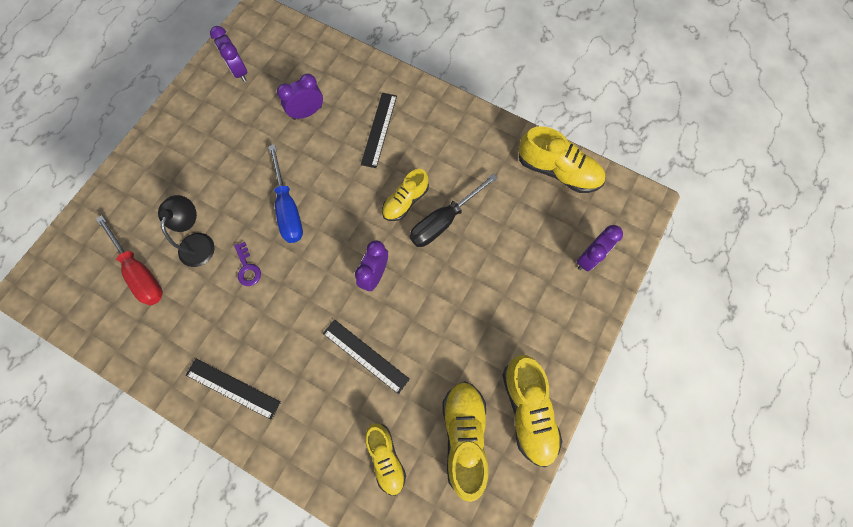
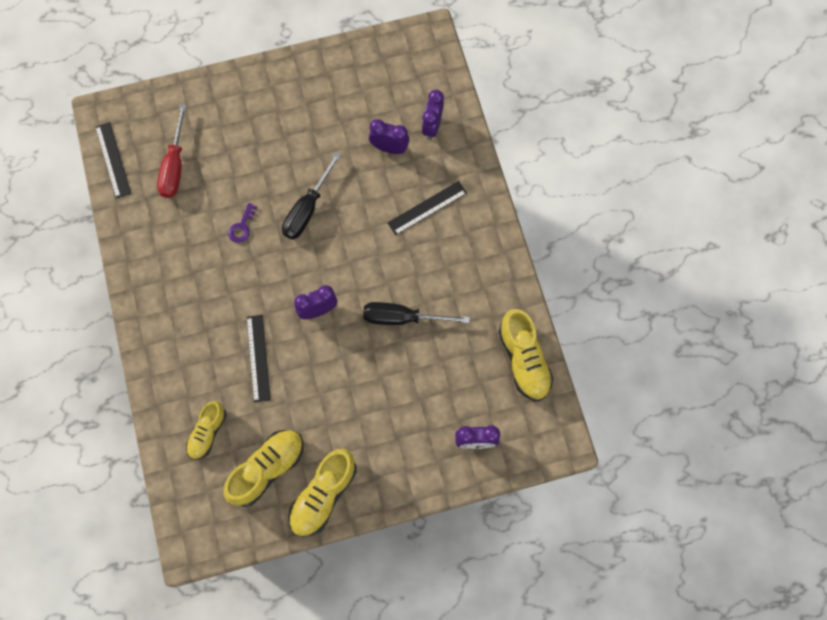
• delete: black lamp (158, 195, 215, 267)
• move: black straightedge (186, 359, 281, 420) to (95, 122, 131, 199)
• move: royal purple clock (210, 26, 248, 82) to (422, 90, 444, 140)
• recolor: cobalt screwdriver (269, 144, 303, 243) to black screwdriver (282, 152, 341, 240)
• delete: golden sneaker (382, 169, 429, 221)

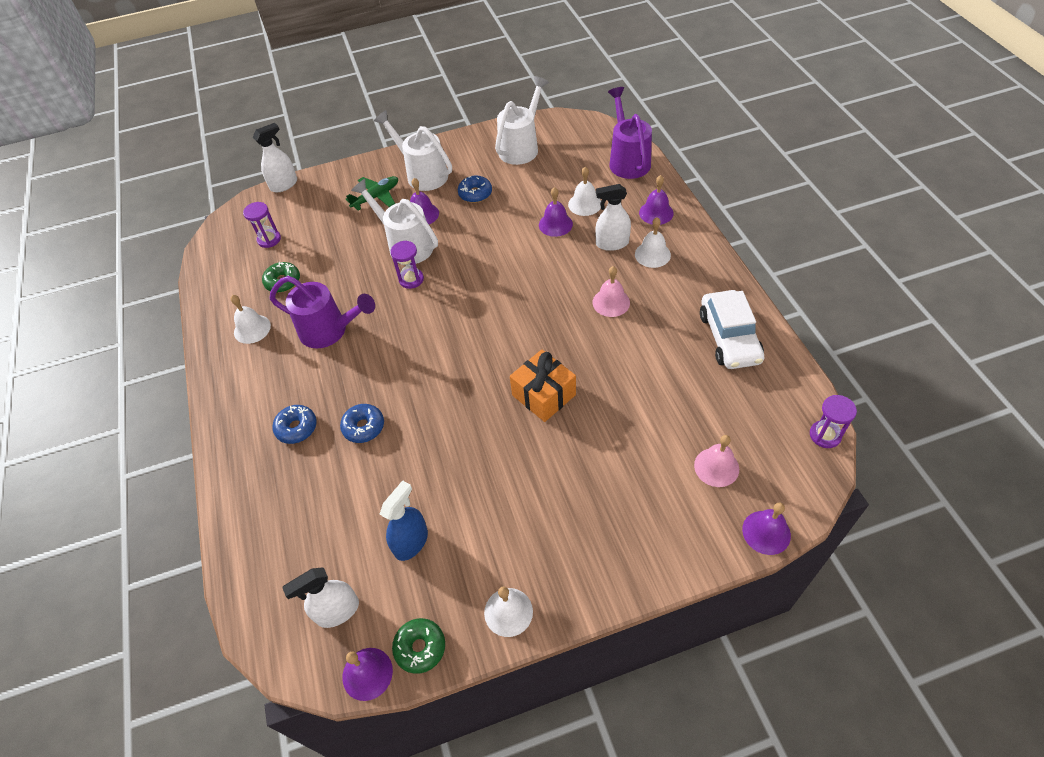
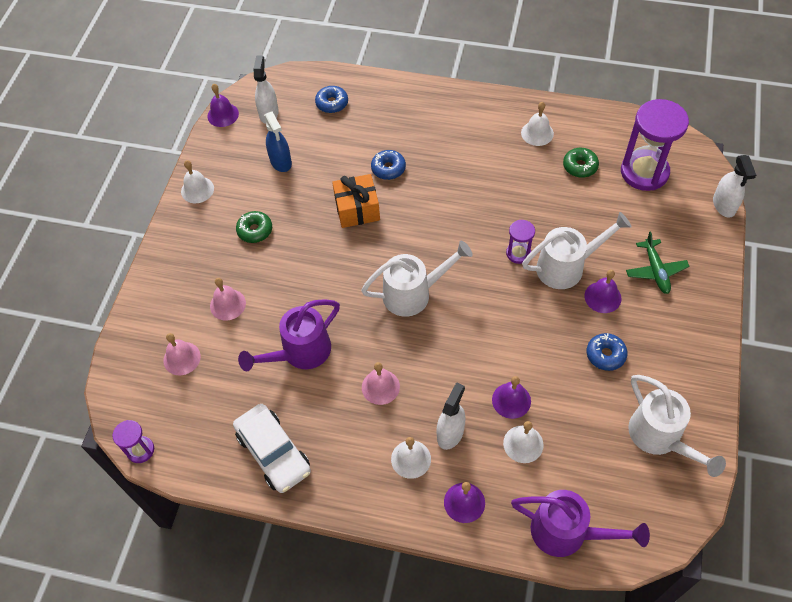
• resize: royal purple sandglass (243, 202, 281, 248) = (621, 99, 689, 191) x2.03
• move: royal purple watering pot (270, 276, 375, 349) to (238, 299, 340, 371)
• move: cobalt donut (272, 405, 317, 444) to (315, 86, 348, 113)
• move: white watering pot (374, 110, 452, 191) to (361, 241, 473, 317)
• move: green donut (392, 618, 445, 674) to (236, 211, 272, 243)
• move: orange wrapped gift (510, 350, 576, 422) to (332, 174, 380, 228)
• rotate: white toy car (700, 290, 764, 369) = (233, 404, 311, 493) 150 degrees counterclockwise
• delete: royal purple hand bell (742, 503, 791, 555)
• insert: rose-pink hand bell (210, 278, 246, 320)

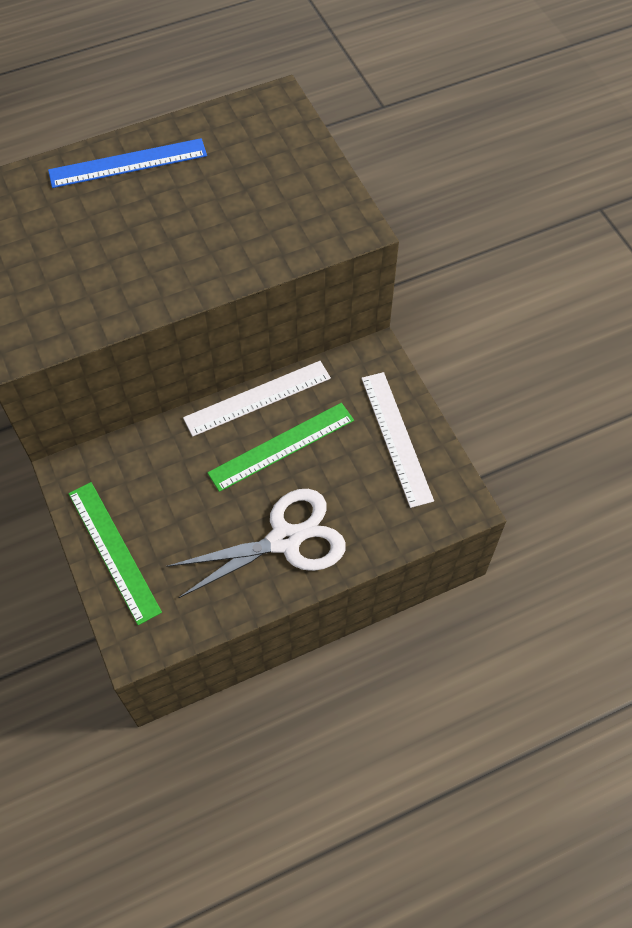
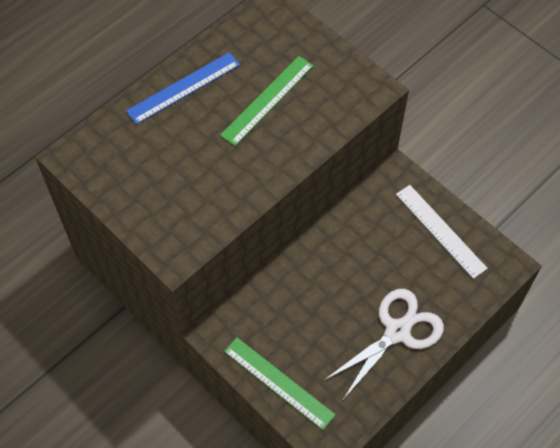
• delete: white straightedge (183, 361, 331, 436)
• move: green straightedge (207, 403, 354, 492) to (220, 56, 314, 146)

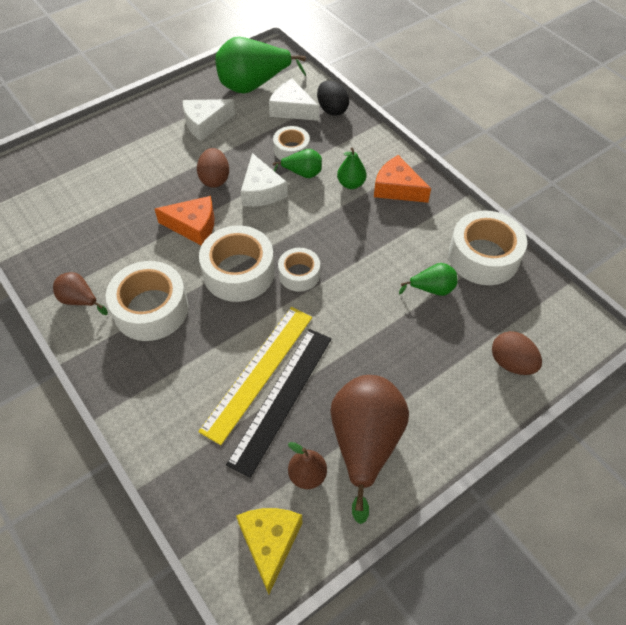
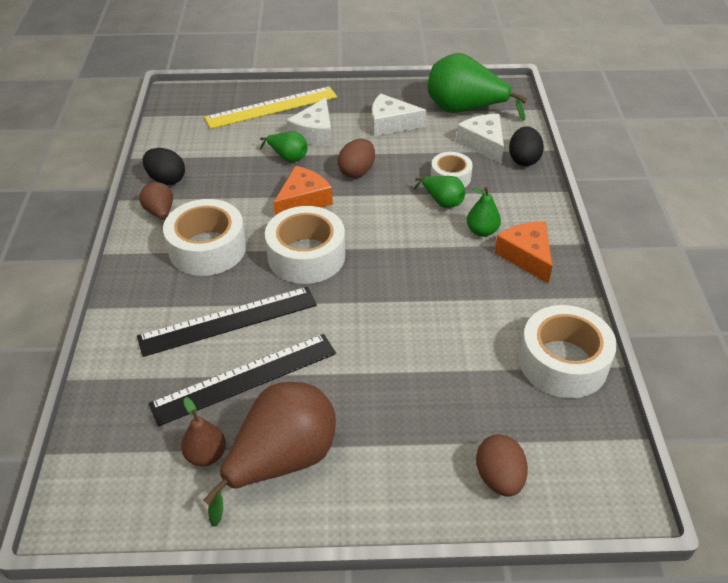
• rotate: orange piece of cheese (155, 196, 215, 246) = (273, 166, 333, 216) 90 degrees counterclockwise
• move: golden straightedge (198, 307, 312, 445) to (204, 86, 337, 129)
• delete: golden piece of cheese (236, 508, 302, 595)
• move: white piece of cheese (241, 153, 288, 207) to (286, 98, 332, 146)
• delete: white sticky tape (278, 248, 320, 292)
• move: green toy pear (399, 263, 457, 296) to (260, 131, 308, 162)
• insert: black straightedge (137, 287, 317, 357)
• insert: black egg shape (143, 148, 185, 185)

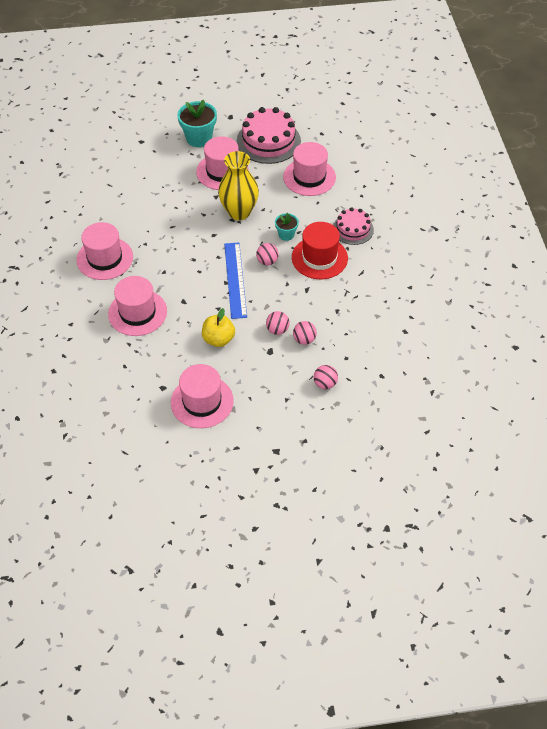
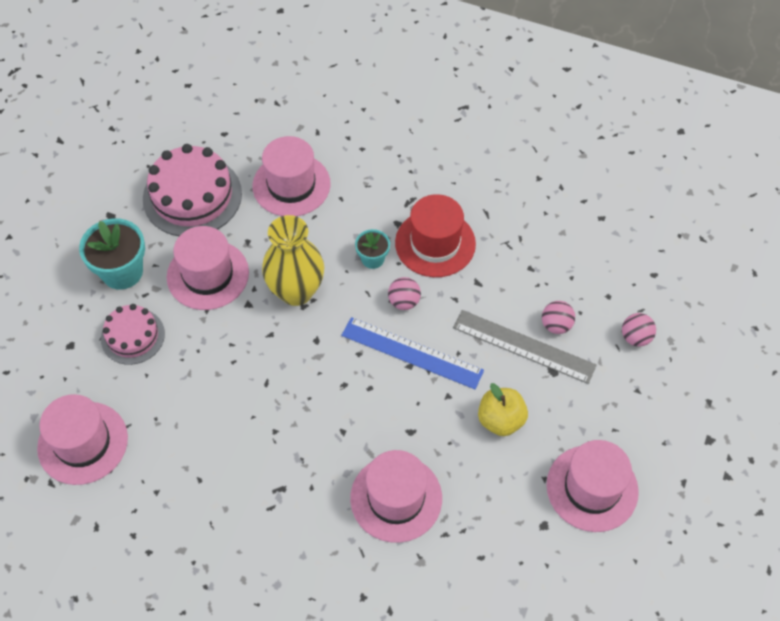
• move: rose-pink tall hat (76, 222, 133, 280) to (37, 394, 128, 485)
• replace: rose-pink sphere (266, 311, 290, 335) to grey straightedge (453, 310, 597, 384)
• move: rose-pink layer cake (333, 207, 374, 245) to (101, 304, 165, 365)

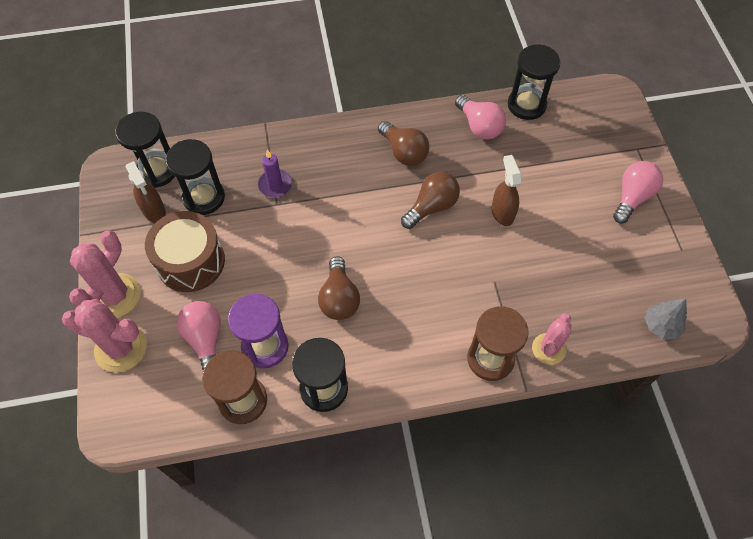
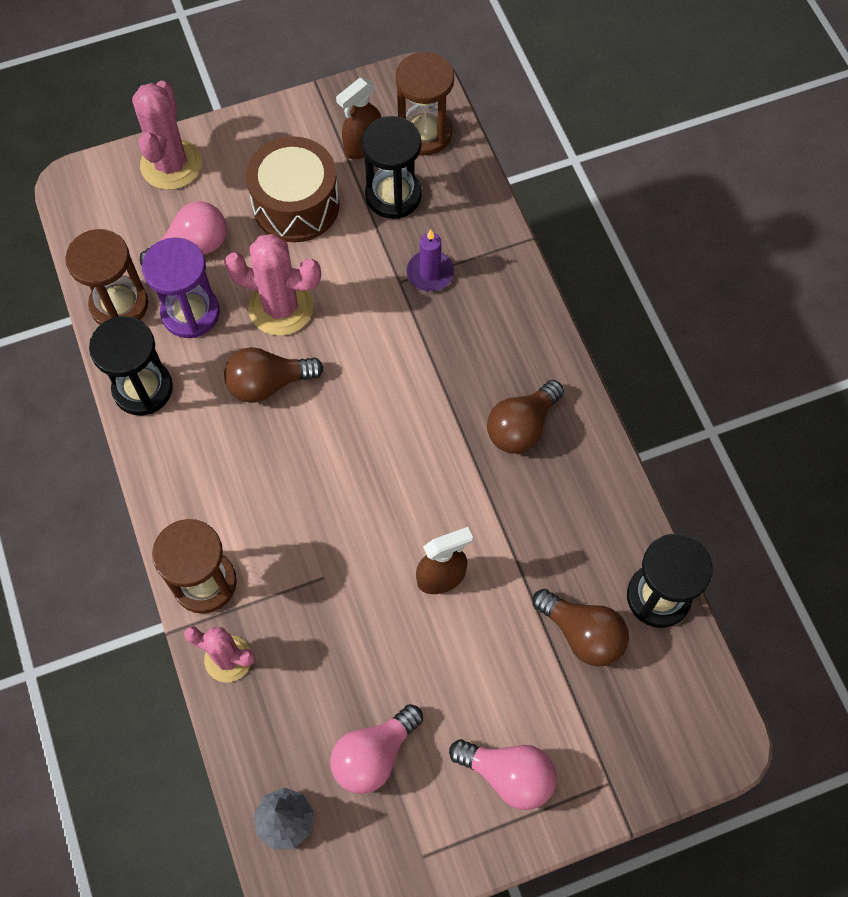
• move: rose-pink saguaro cactus (69, 231, 141, 318) to (224, 234, 321, 336)
• recolor: black sandglass (115, 112, 175, 188) to dark brown sandglass (396, 52, 454, 155)
• move: dark brown lightbulb (401, 172, 460, 229) to (532, 589, 629, 666)
• move: rose-pink lightbulb (455, 95, 506, 139) to (330, 704, 423, 794)

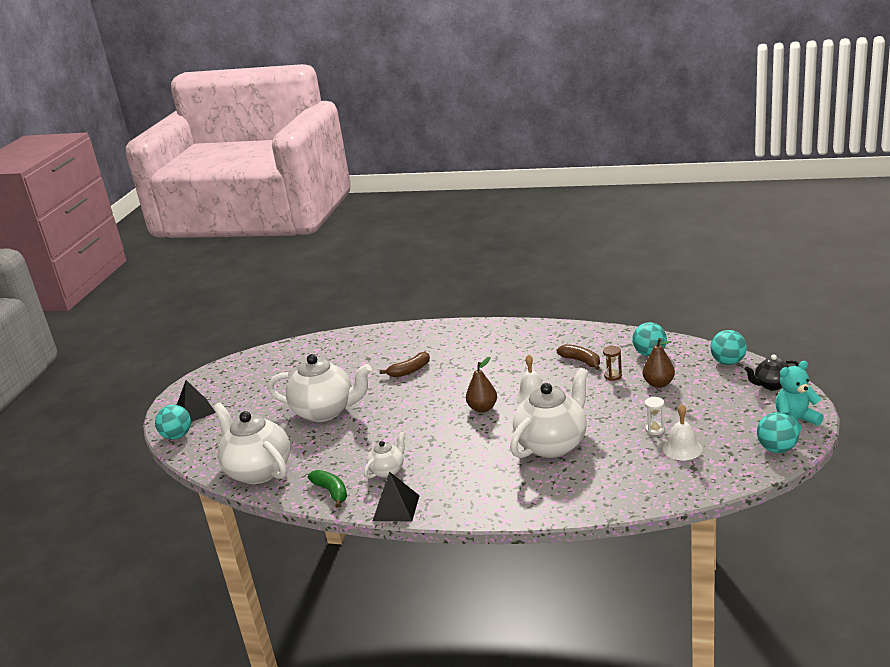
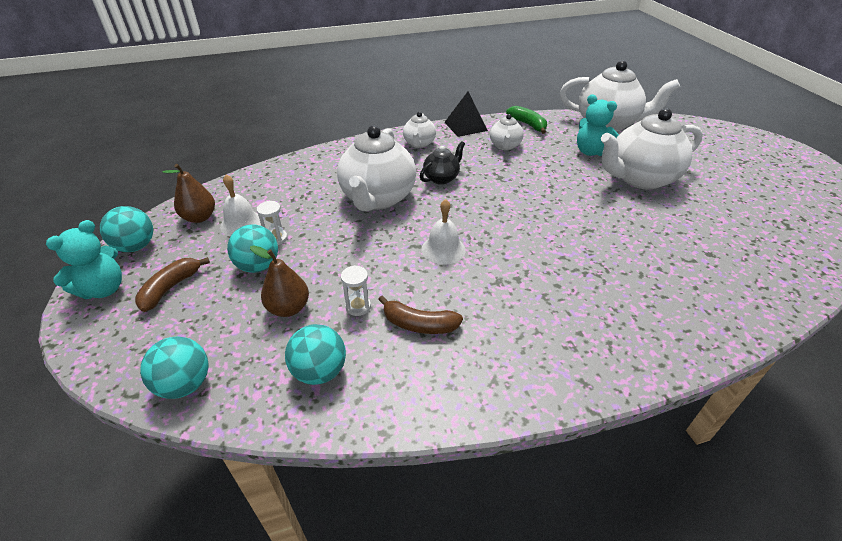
• move: turquoise sphere (155, 405, 191, 440) to (227, 224, 278, 273)
• delete: black pyramid shape (177, 380, 216, 422)
• rotate: green toy banana (308, 470, 347, 508) = (506, 106, 547, 134) 150 degrees counterclockwise
• move: dark brown toy banana (380, 352, 430, 377) to (135, 257, 210, 312)
• move: dark brown toy pear (466, 357, 497, 413) to (162, 164, 215, 223)
• recolor: dark brown sandglass (603, 346, 622, 381) to white sandglass (341, 265, 371, 316)
• move: black china teapot (745, 355, 799, 391) to (420, 141, 465, 185)
• insert: white china teapot (403, 112, 436, 148)
• insert: turquoise stuffed bear (577, 94, 619, 156)

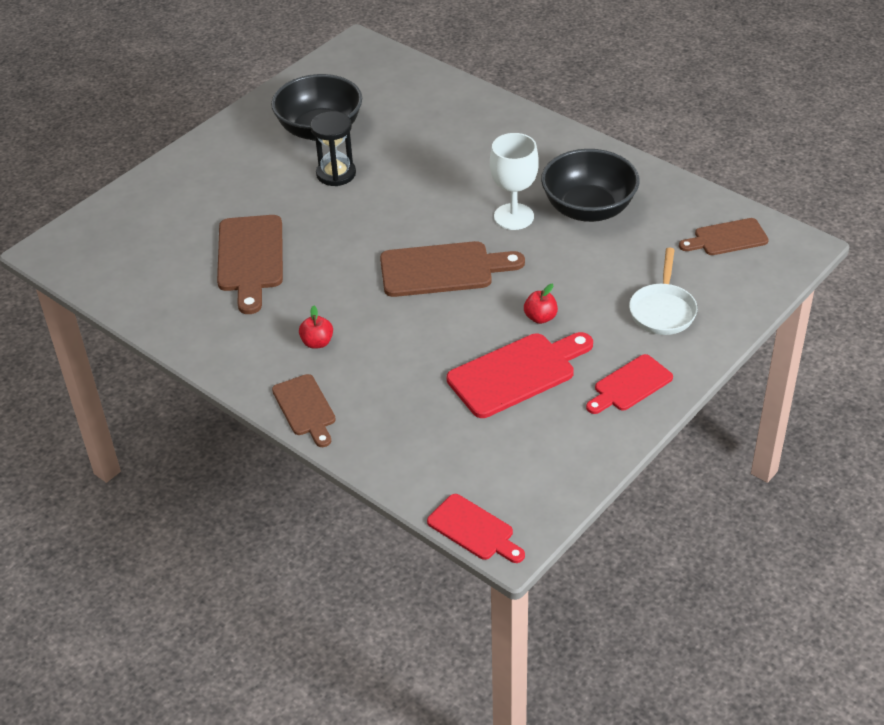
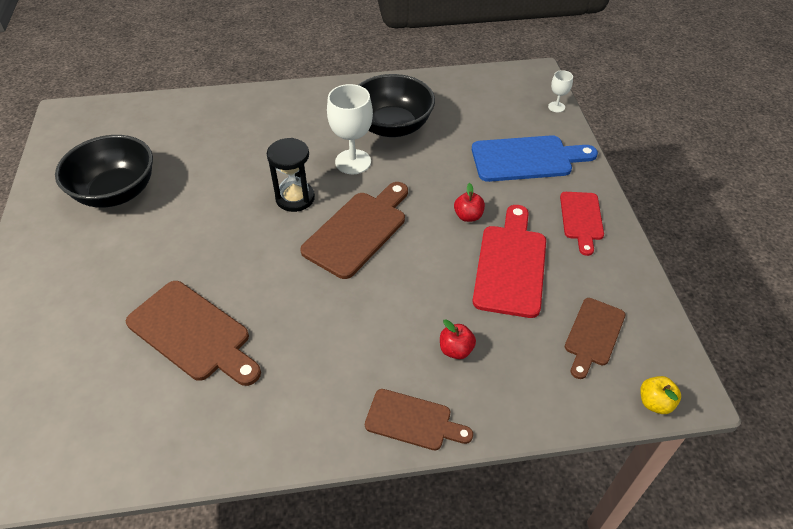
• move: scarlet apple (299, 305, 333, 349) to (440, 319, 476, 359)
• move: black sandglass (310, 111, 356, 186) to (267, 138, 315, 212)
• replace: scarlet chopping board (427, 494, 525, 563) to golden apple (640, 376, 681, 414)
• replace: white frying pan (629, 248, 698, 335) to cobalt chopping board (472, 135, 598, 182)
• move: dark brown chopping board (679, 218, 769, 255) to (565, 298, 625, 379)
• insert: white chalice (548, 70, 573, 112)

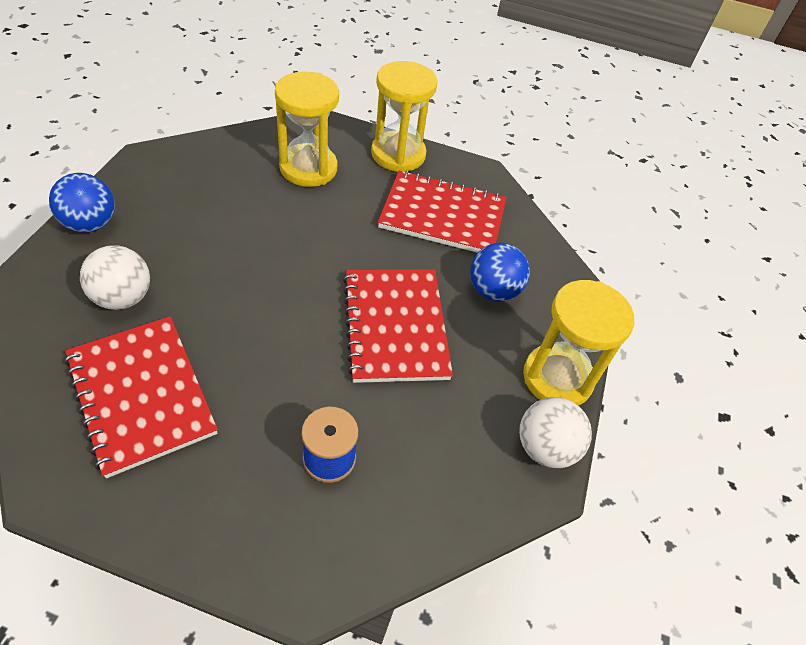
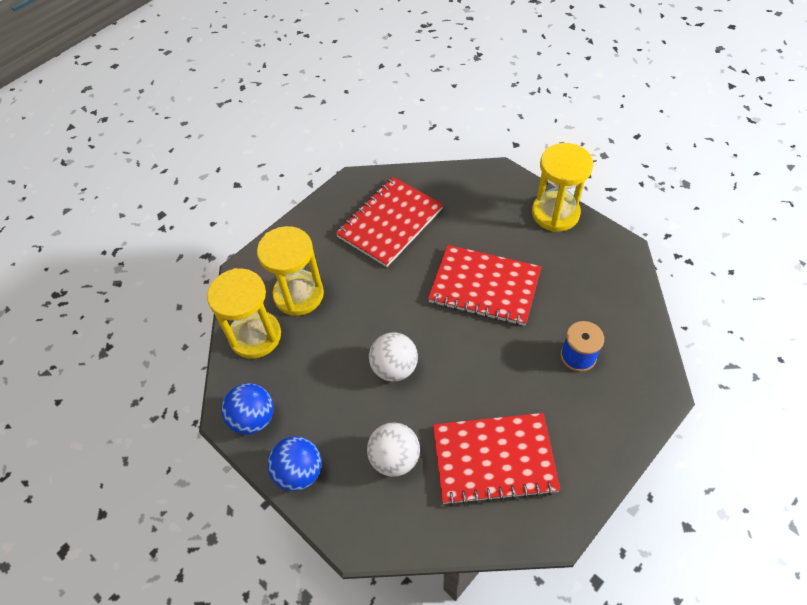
• move: golden sandglass (371, 61, 438, 172) to (207, 268, 281, 359)
• move: cobalt sphere (470, 243, 530, 302) to (221, 383, 273, 435)
• move: white sphere (519, 397, 592, 468) to (369, 332, 418, 381)

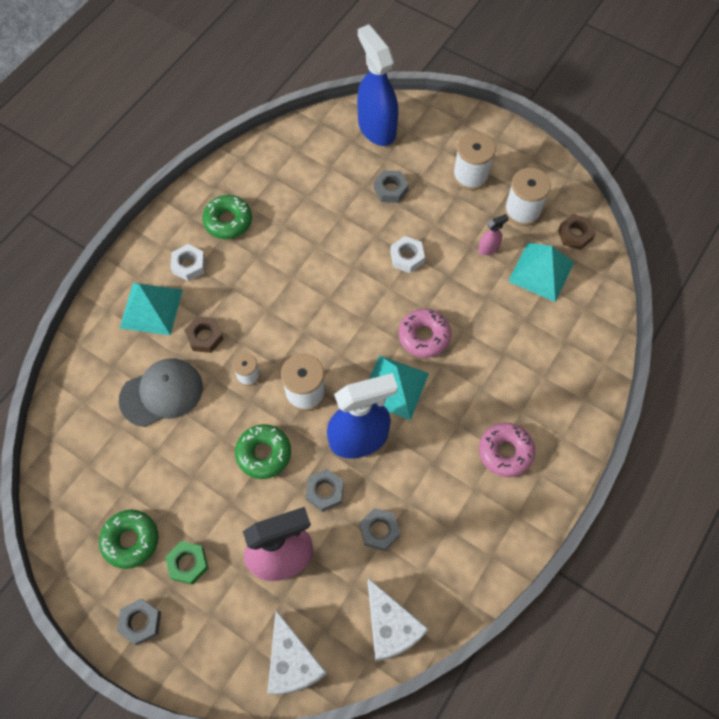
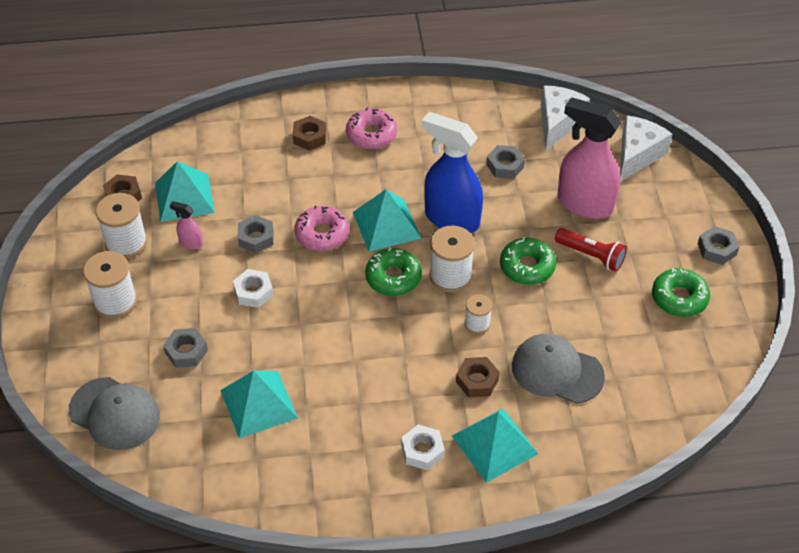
• delete: green hex nut (165, 541, 208, 585)
• move: green donut (202, 195, 252, 239) to (365, 248, 422, 296)
• move: grey hex nut (306, 469, 344, 512) to (238, 215, 273, 253)
• replace: cobalt spray bottle (357, 24, 398, 146) to grey baseball cap (69, 377, 160, 450)
• insert: turquoise pyramid shape (220, 371, 298, 439)
• insert: dark brown hex nut (293, 116, 326, 150)
• insert: scarlet flashlight (555, 228, 627, 272)

